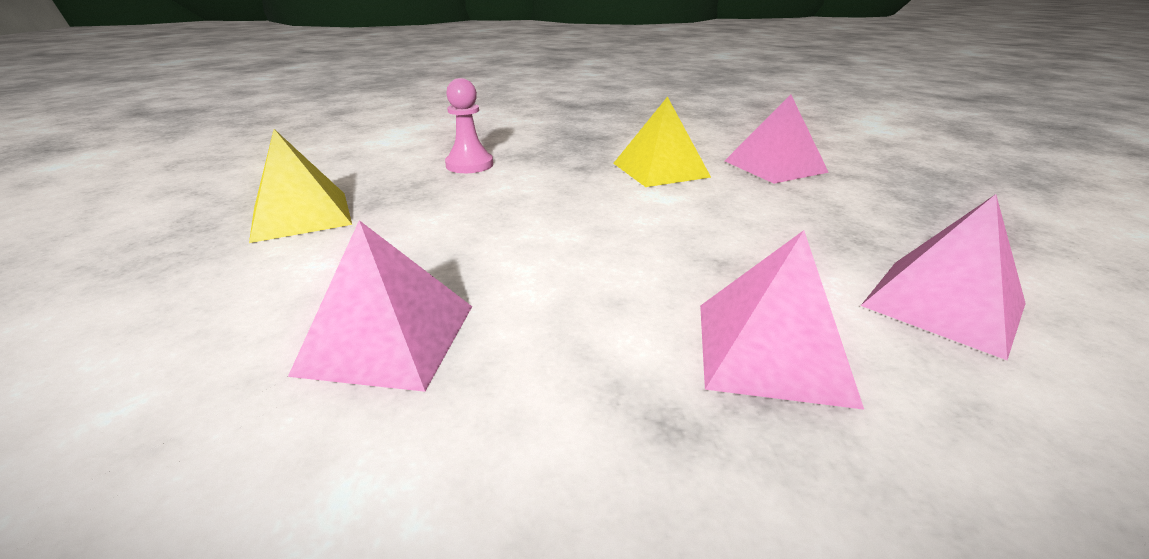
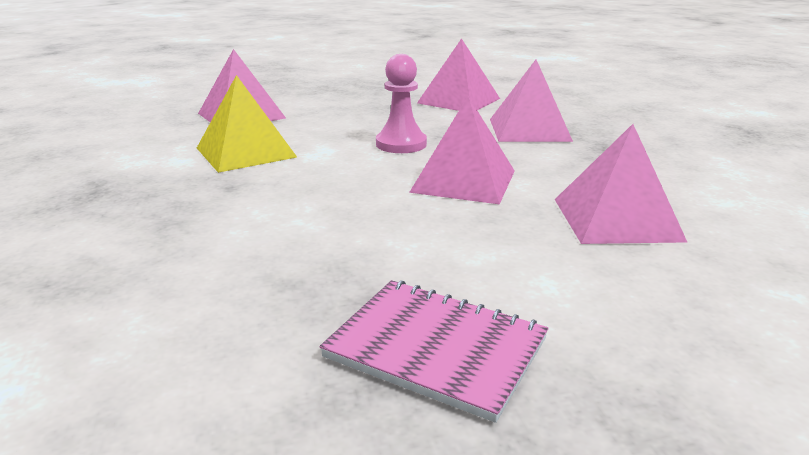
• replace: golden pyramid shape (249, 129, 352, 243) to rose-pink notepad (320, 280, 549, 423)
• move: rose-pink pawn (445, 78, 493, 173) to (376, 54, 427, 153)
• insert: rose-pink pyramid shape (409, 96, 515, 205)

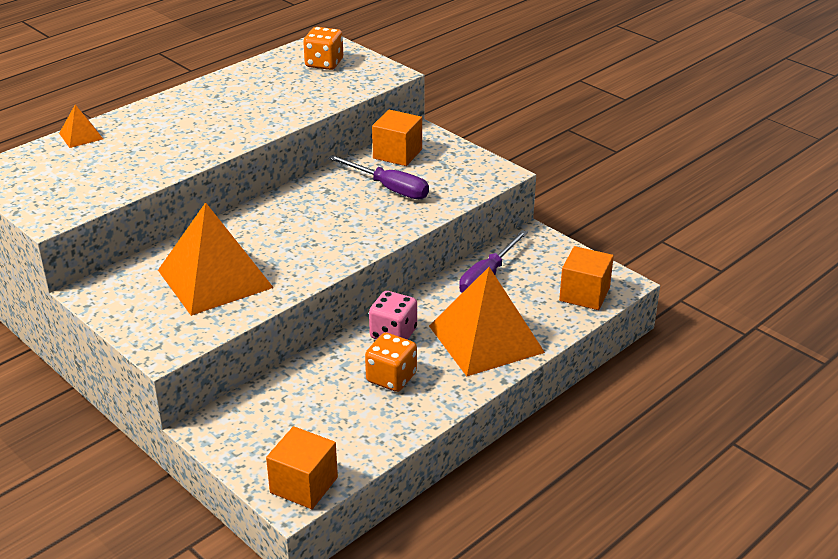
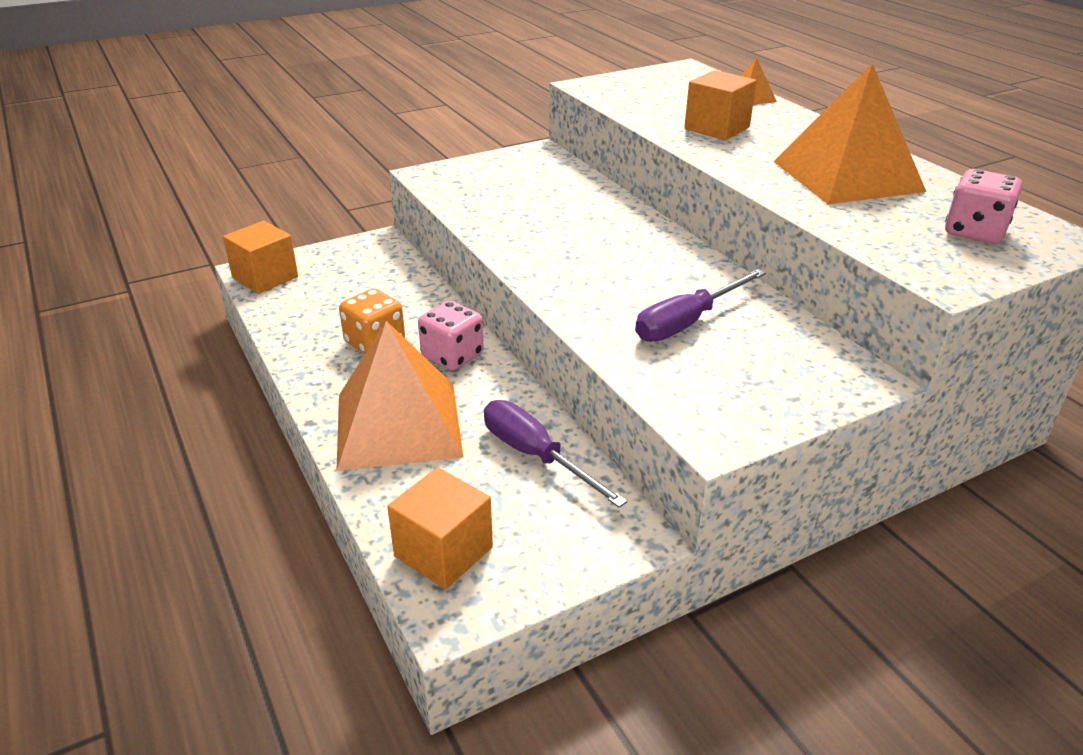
• move: orange pyramid shape (158, 202, 274, 316) to (773, 64, 926, 205)
• recolor: orange game die (303, 27, 343, 70) to rose-pink game die (945, 169, 1022, 244)
• move: orange cube (372, 109, 422, 166) to (684, 70, 756, 140)

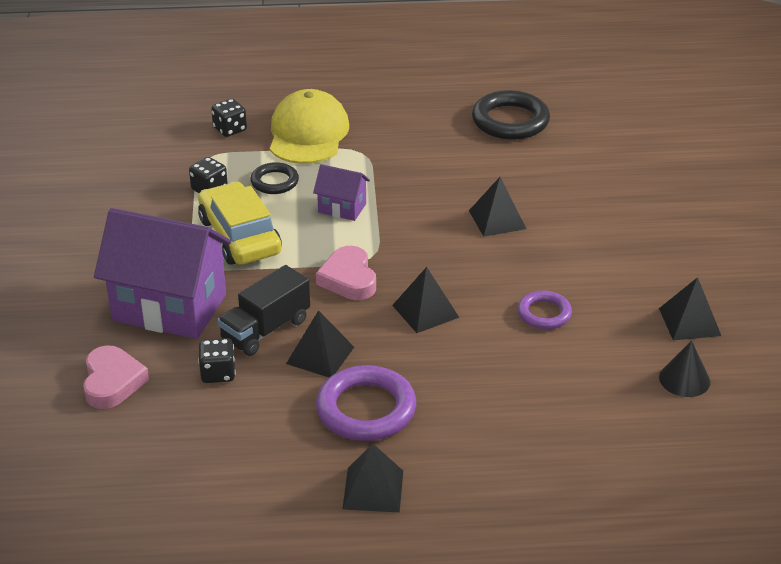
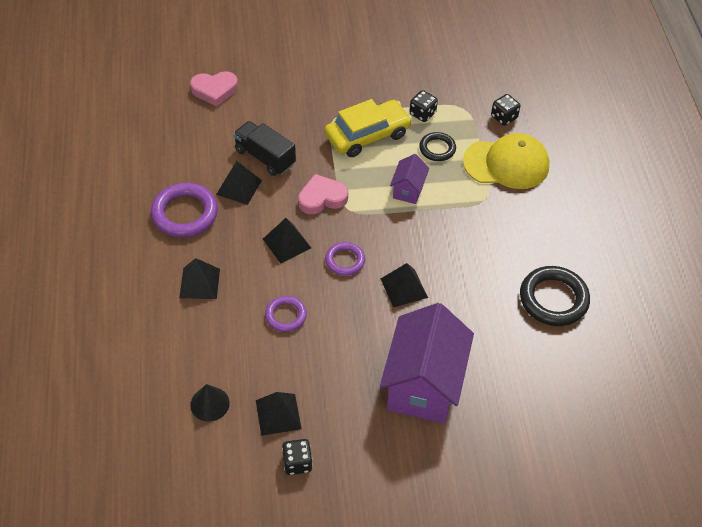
• move: royal purple toy house (94, 208, 231, 339) to (380, 303, 474, 424)
• move: black game die (198, 338, 236, 383) to (282, 439, 313, 475)
• move: black pyramid shape (342, 444, 403, 513) to (179, 258, 220, 299)
• insert: royal purple ring (325, 242, 365, 276)

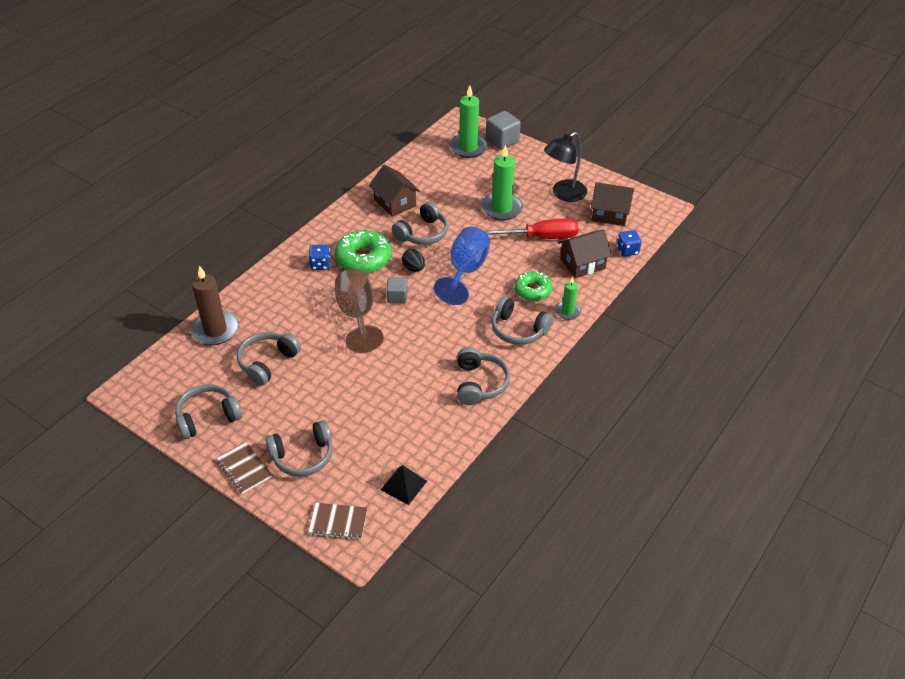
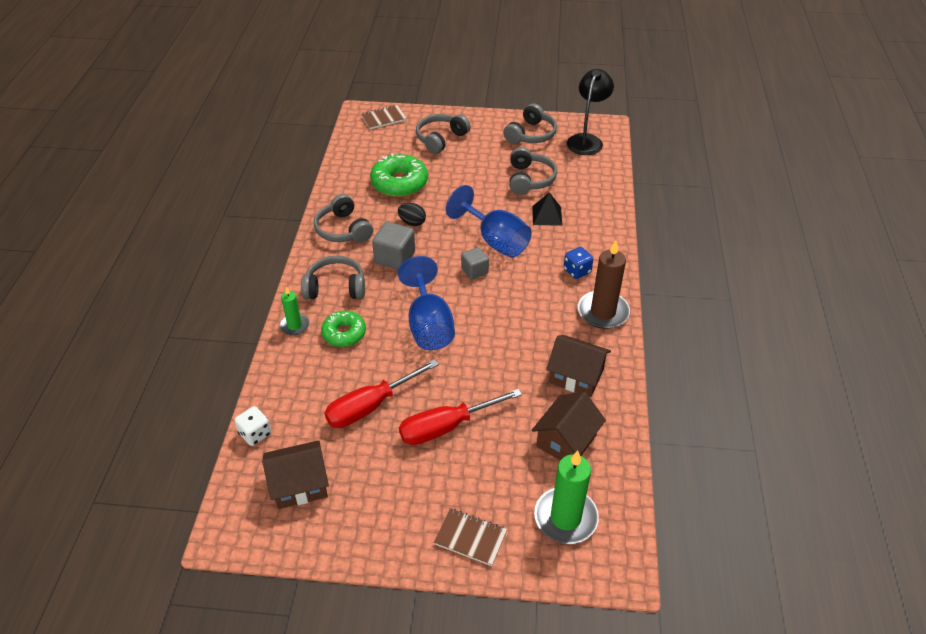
• move: dark brown wax candle (191, 266, 239, 345) to (578, 240, 630, 329)
• move: dark brown notepad (217, 442, 272, 494) to (434, 508, 507, 566)
• move: green donut (335, 230, 392, 274) to (370, 153, 428, 197)
• recolor: dark brown chalice (335, 269, 384, 353) to cobalt chalice (446, 185, 532, 258)
• move: black pyramid shape (381, 465, 427, 505) to (532, 192, 562, 226)
• delete: grey headset (392, 202, 448, 245)
• move: black egg shape (402, 249, 425, 272) to (398, 203, 426, 226)
• replace: green wax candle (481, 145, 523, 220) to scarlet screwdriver (399, 389, 522, 445)
• move: grey cube (486, 111, 521, 150) to (372, 222, 415, 270)
• move: black lamp (544, 132, 587, 202) to (567, 69, 614, 155)
• move: dark brown toy house (558, 229, 612, 278) to (532, 392, 606, 460)
• recolor: cobalt game die (617, 230, 641, 257) to white game die (234, 406, 271, 446)

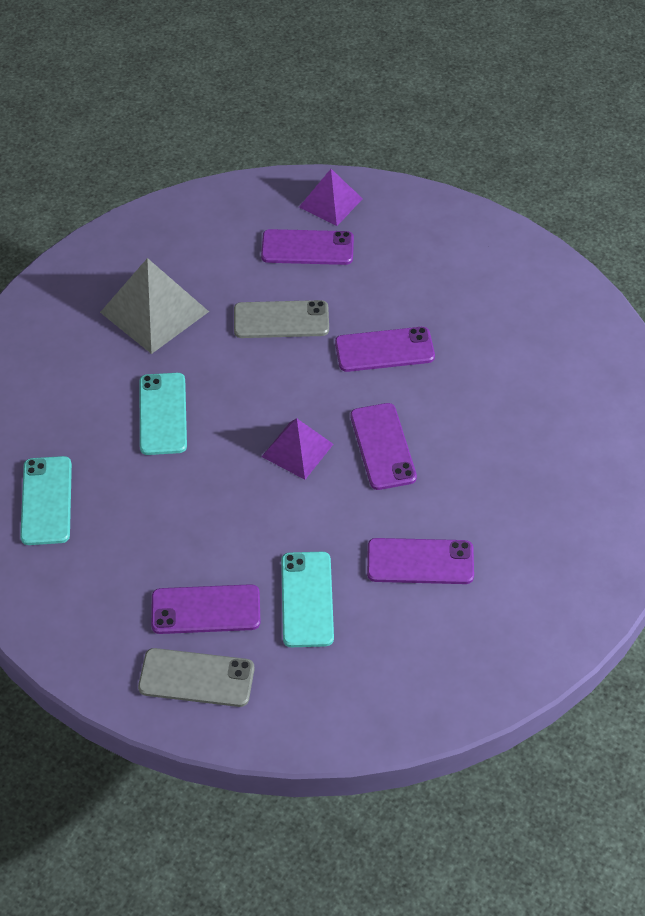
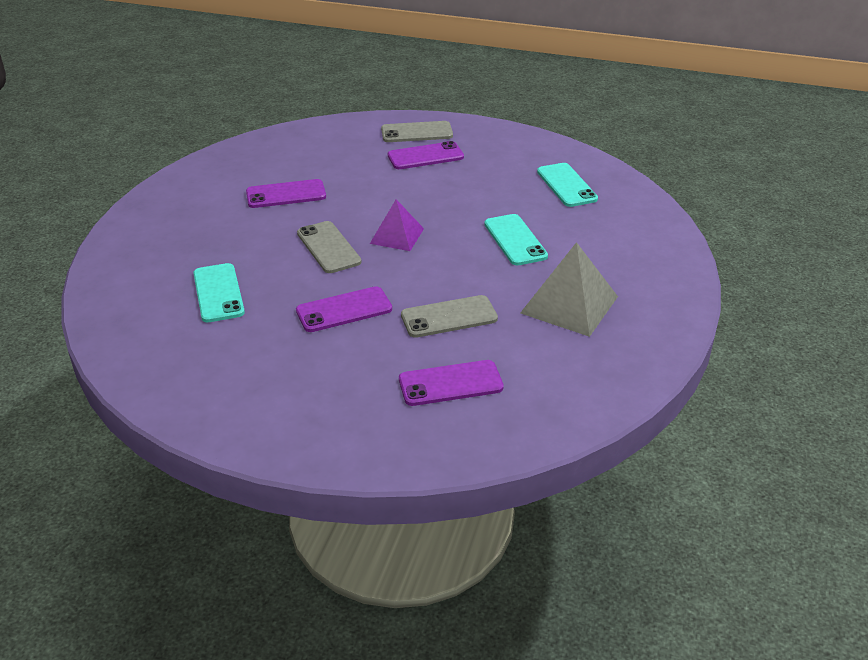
• move: turquoise phone (281, 552, 334, 647) to (193, 263, 245, 322)
• delete: royal purple pyramid shape (299, 169, 363, 226)
• recolor: royal purple phone (350, 403, 417, 490) to grey phone (297, 221, 361, 273)

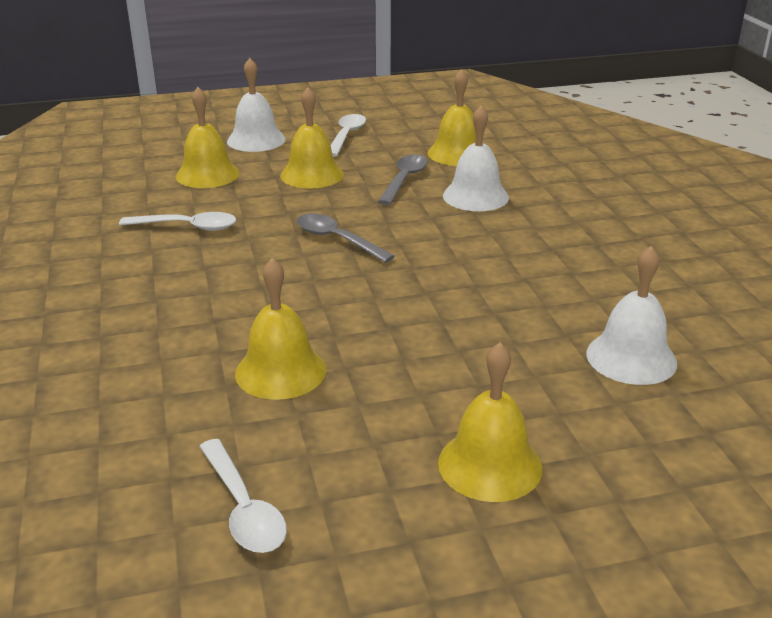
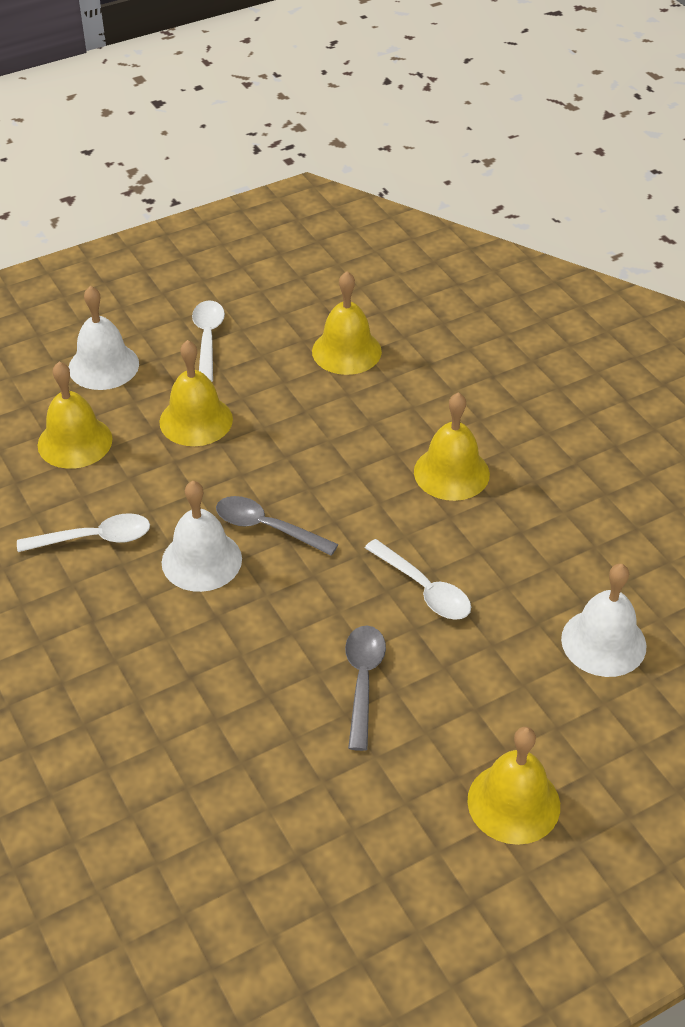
• move: white spoon (199, 439, 287, 553) to (365, 539, 471, 620)
• move: golden hand bell (235, 258, 326, 400) to (414, 392, 490, 501)
• move: grey spoon (378, 154, 428, 205) to (345, 625, 386, 751)
• move: white hand bell (443, 105, 509, 211) to (162, 481, 242, 592)

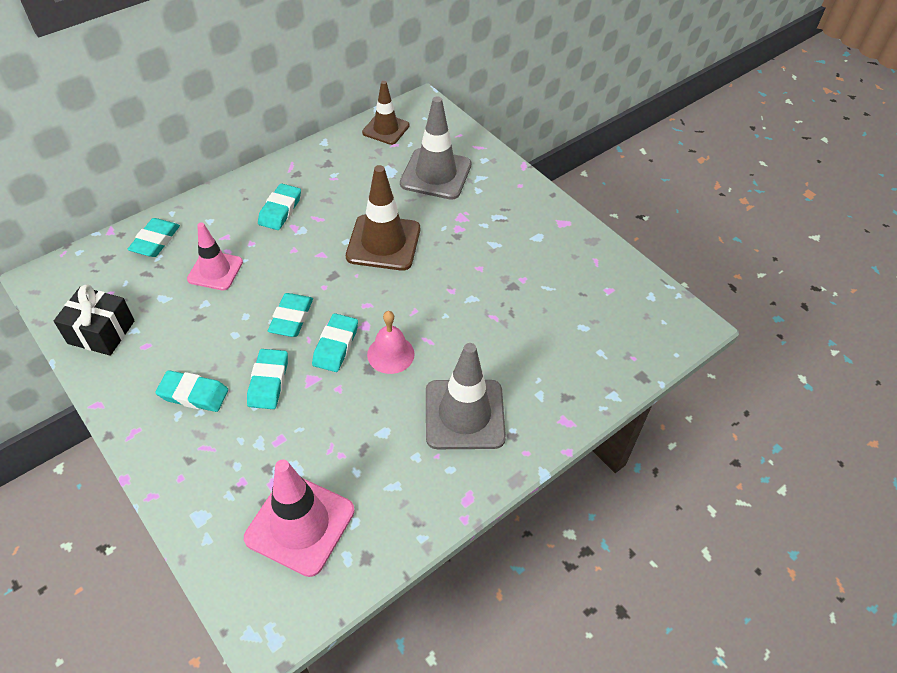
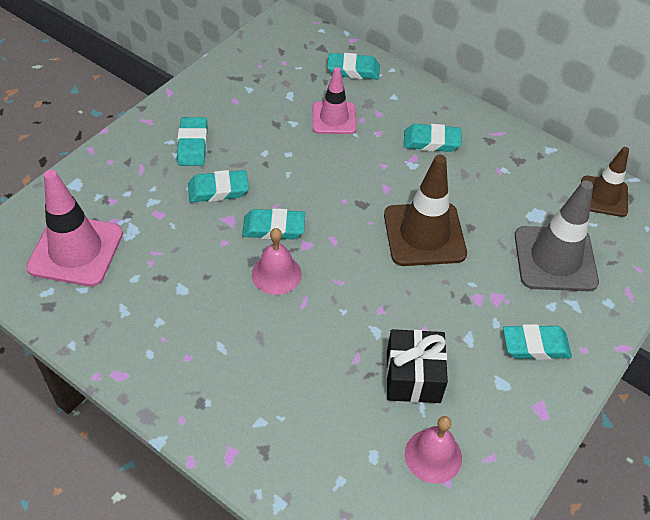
• move: black wrapped gift (54, 284, 135, 356) to (386, 329, 448, 403)
• move: turquoise gum eraser (268, 293, 313, 337) to (503, 324, 572, 360)
• delete: grey traffic cone (426, 343, 506, 449)
• insert: rose-pink hand bell (405, 416, 462, 484)

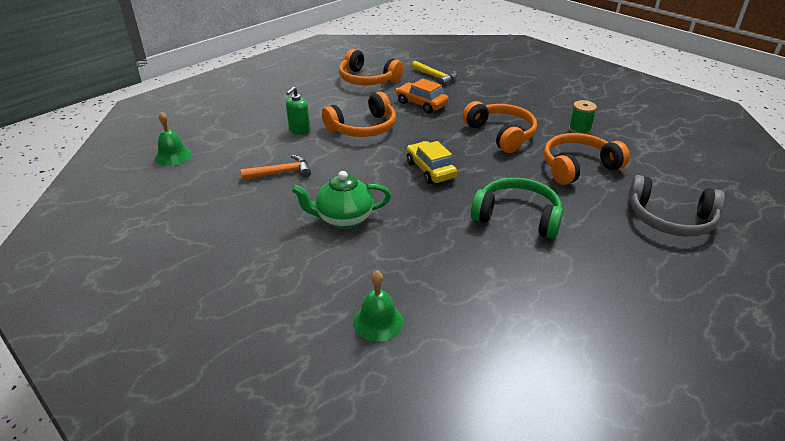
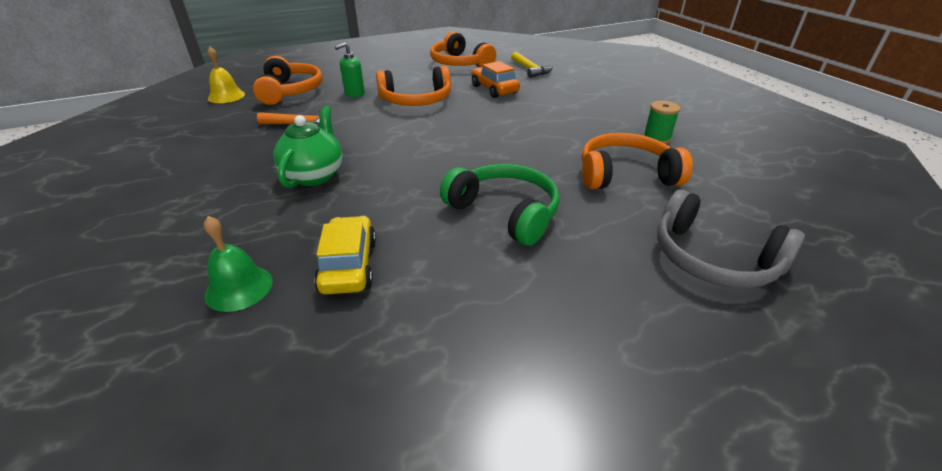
• recolor: green hand bell (155, 112, 192, 166) to golden hand bell (208, 47, 245, 103)
• rotate: green china teapot (291, 171, 391, 229) = (273, 106, 342, 188) 90 degrees clockwise
• move: golden toy car (407, 141, 457, 184) to (314, 216, 376, 295)
• move: orange headset (462, 101, 537, 153) to (253, 56, 322, 105)

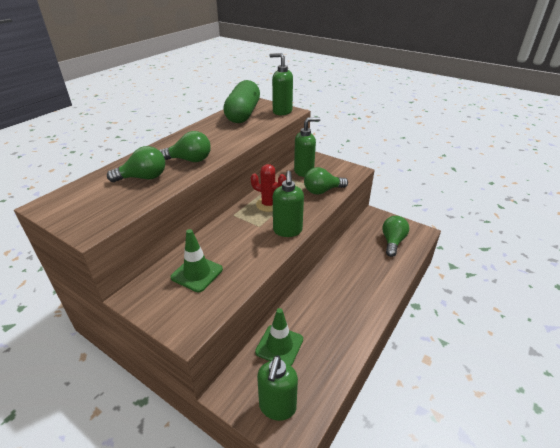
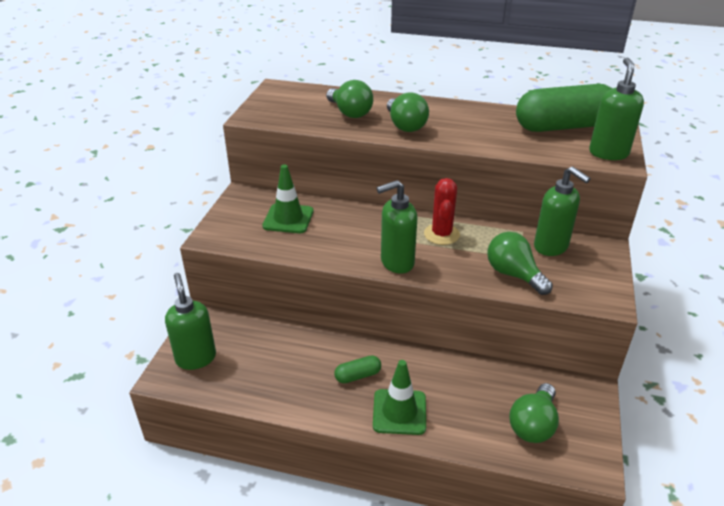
• move: green traffic cone (255, 308, 303, 366) to (373, 360, 426, 435)
• rotate: green pump bottle (257, 356, 298, 421) = (165, 273, 216, 370) 75 degrees clockwise
• rotate: green lightbulb (382, 216, 409, 257) = (509, 383, 559, 443) 120 degrees clockwise
• insert: green pill (334, 355, 381, 383)

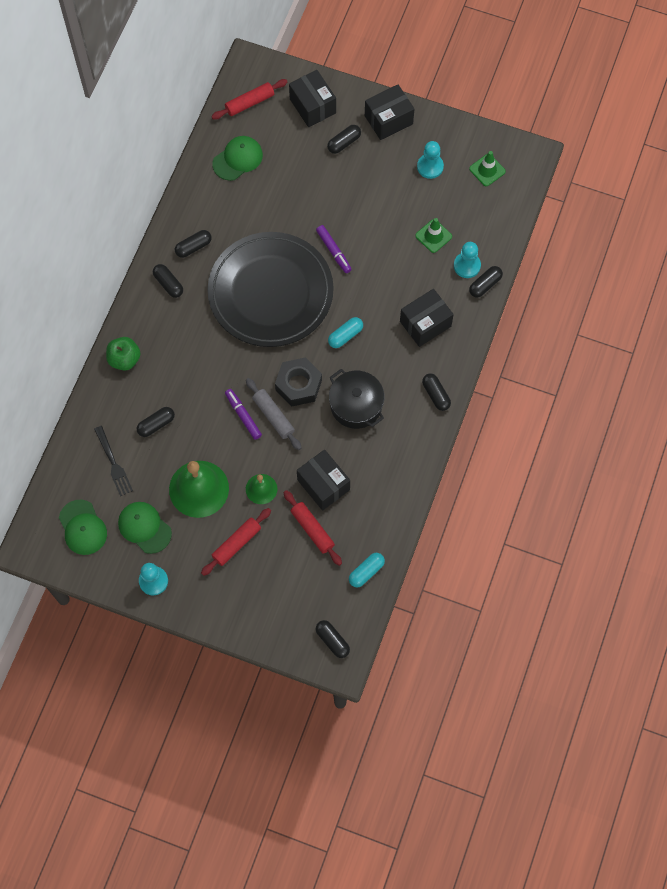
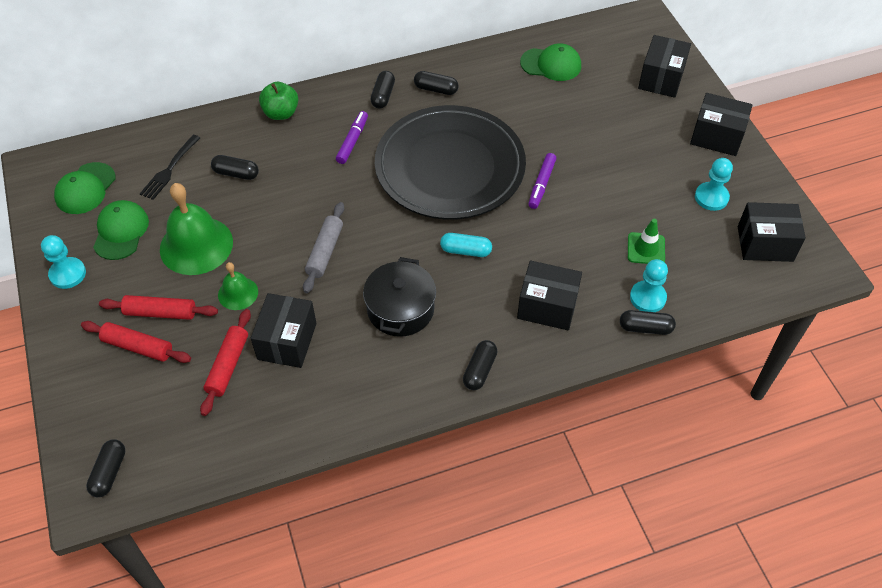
• move: scarlet pastry roller (211, 79, 287, 120) to (81, 321, 191, 363)
• move: royal purple marker (225, 389, 262, 440) to (336, 111, 368, 164)
• delete: black hex nut (275, 357, 322, 407)
• delete: black pill (327, 125, 361, 154)
• delete: turquoise pill (349, 553, 385, 587)
• replace: green traffic cone (469, 151, 506, 186) to black box (738, 202, 806, 262)

